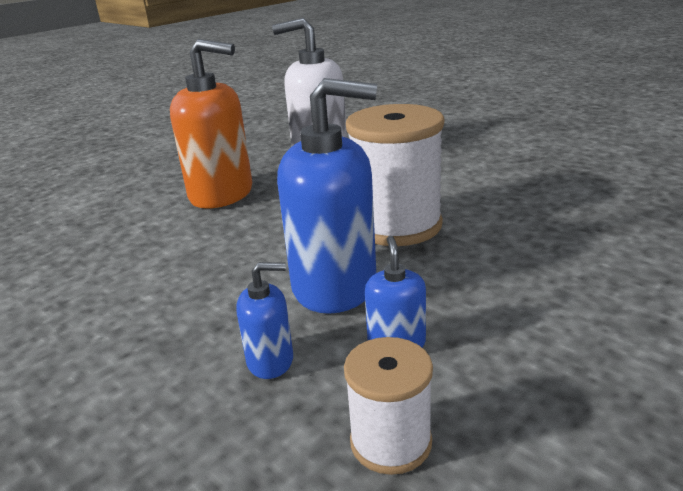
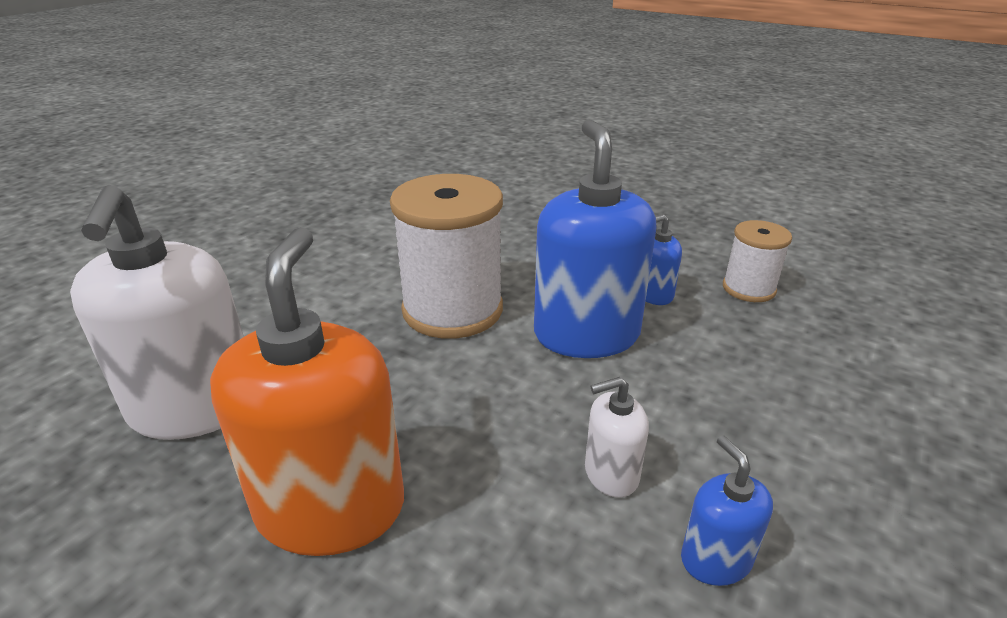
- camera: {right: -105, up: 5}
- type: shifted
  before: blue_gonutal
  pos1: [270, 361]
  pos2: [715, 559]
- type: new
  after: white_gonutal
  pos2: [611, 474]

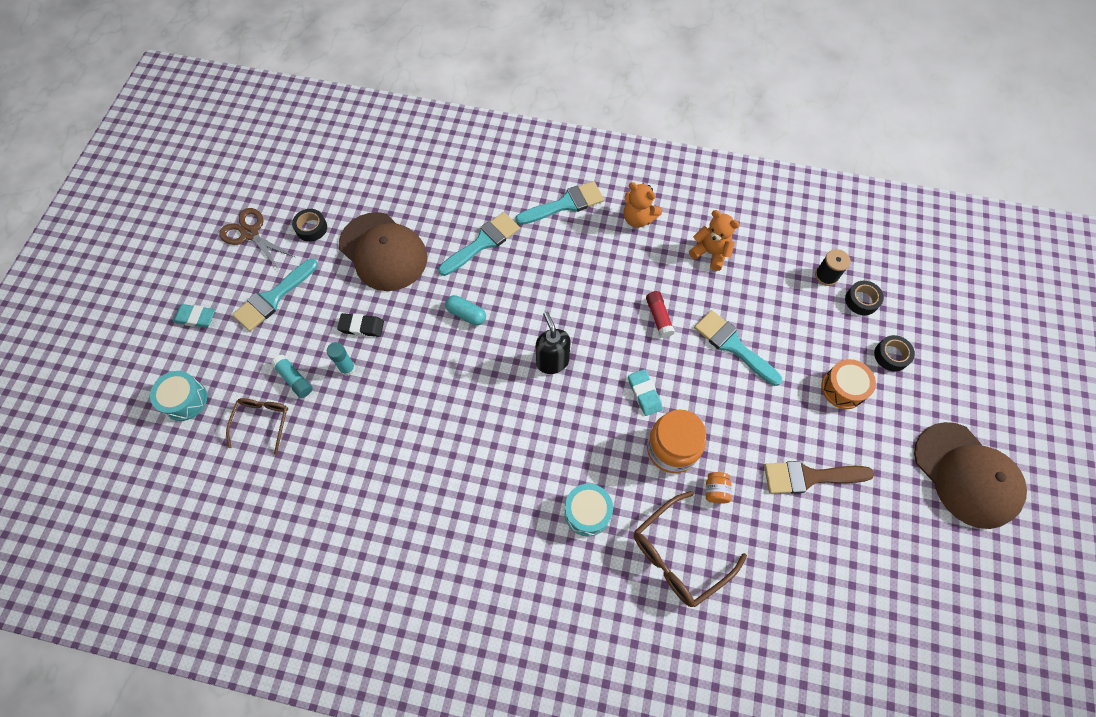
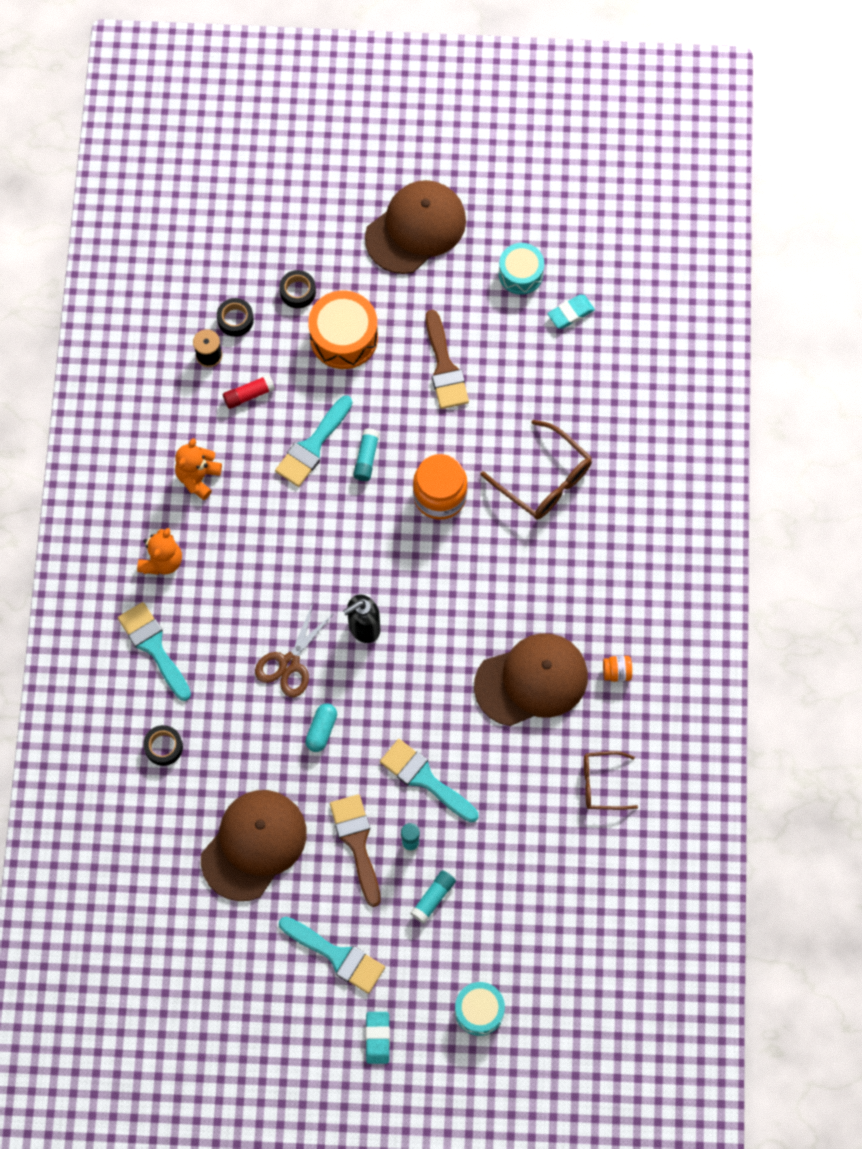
- camera: {right: -100, up: 5}
- type: shifted
  before: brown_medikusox
  pos1: [250, 233]
  pos2: [289, 663]
- type: shifted
  before: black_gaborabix
  pos1: [311, 228]
  pos2: [163, 747]
- type: shifted
  before: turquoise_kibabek
  pos1: [483, 242]
  pos2: [424, 779]
- type: shifted
  before: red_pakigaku
  pos1: [659, 317]
  pos2: [249, 395]
- type: swapped
  before: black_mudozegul
  after: brown_kibabek
  pos1: [361, 327]
  pos2: [357, 842]
- type: scaled
  before: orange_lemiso
  pos1: [843, 388]
  pos2: [344, 337]
  scale: 1.51
- type: shifted
  before: turquoise_mudozegul
  pos1: [644, 394]
  pos2: [570, 313]
- type: shifted
  before: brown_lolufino
  pos1: [262, 422]
  pos2: [602, 783]
- type: shifted
  before: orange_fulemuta
  pos1: [715, 491]
  pos2: [616, 672]
- type: shifted
  before: turquoise_lemiso
  pos1: [587, 512]
  pos2: [520, 274]
- type: new
  after: turquoise_pakigaku
  pos2: [366, 458]
- type: new
  after: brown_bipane
  pos2: [531, 680]

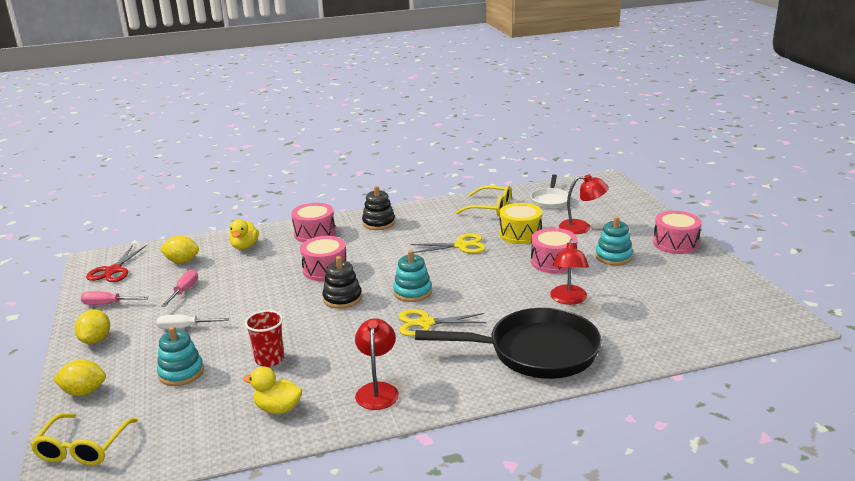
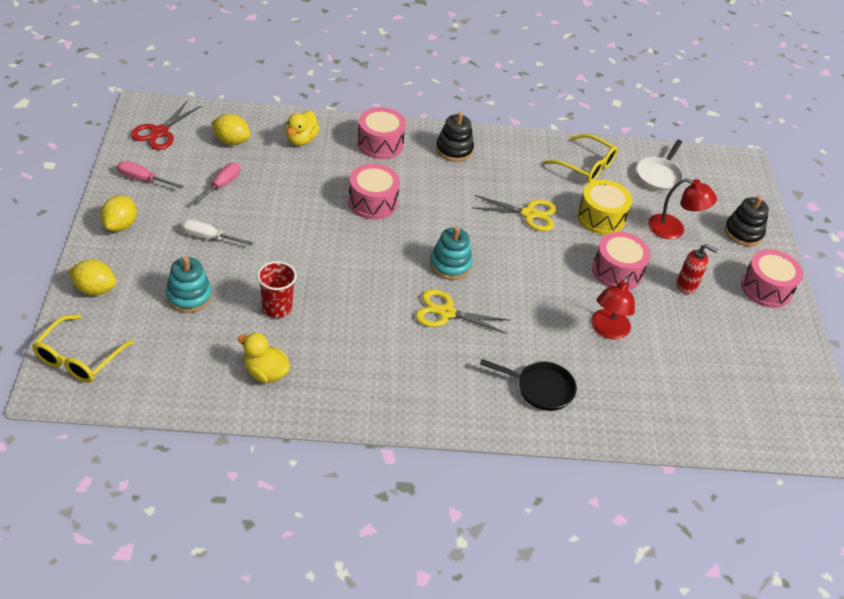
- camera: {right: 10, up: 20}
- type: swapped
  before: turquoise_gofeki
  after: red_gonutal
  pos1: [613, 257]
  pos2: [686, 285]
- type: shifted
  before: black_gofeki
  pos1: [342, 298]
  pos2: [743, 233]
- type: scaled
  before: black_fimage
  pos1: [535, 352]
  pos2: [540, 388]
  scale: 0.51
- type: gone
  before: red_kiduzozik
  pos1: [377, 390]

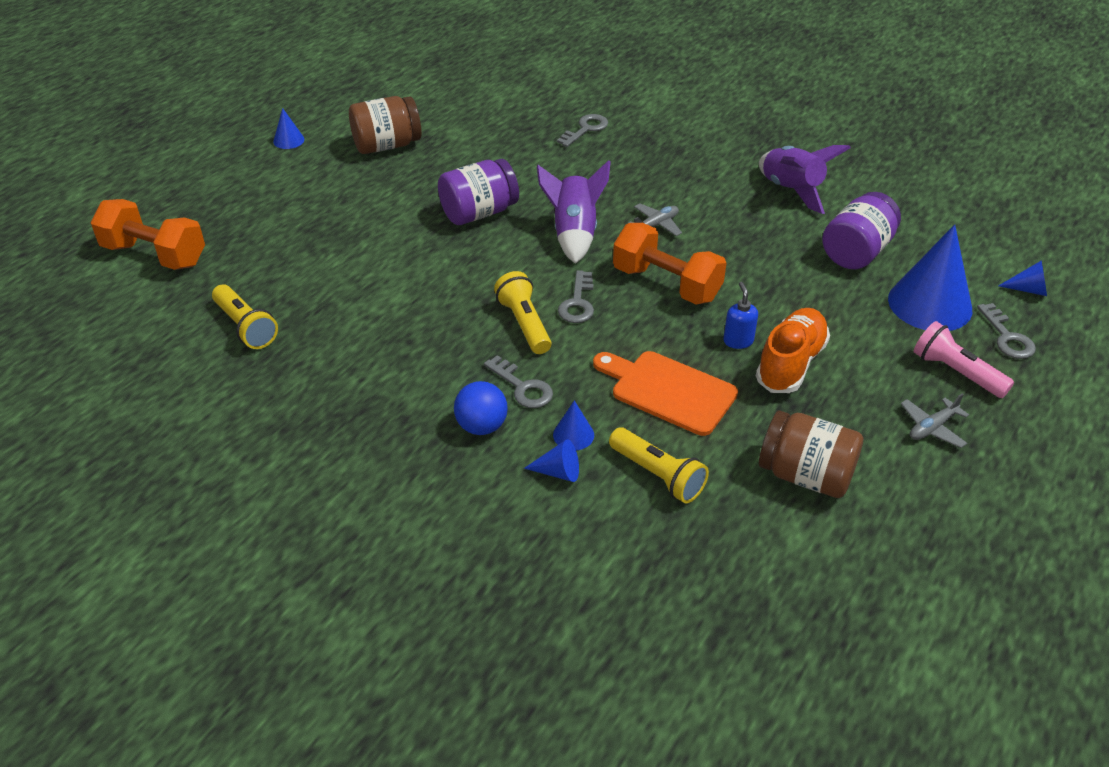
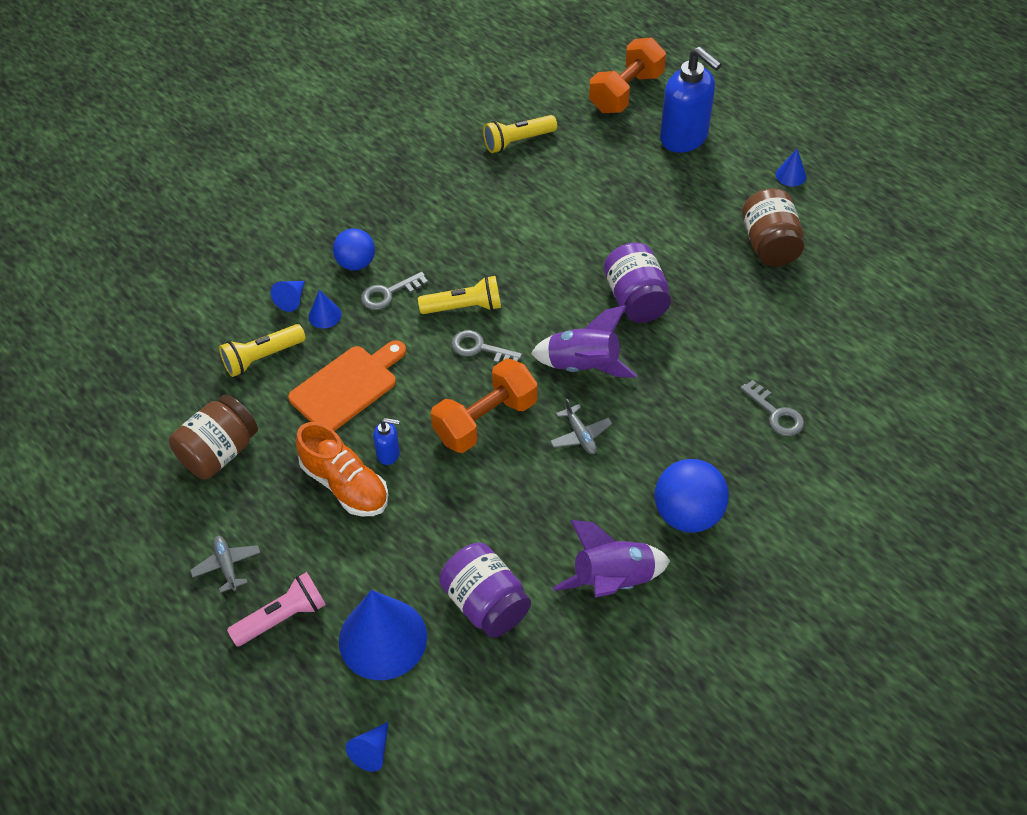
- camera: {right: 105, up: 10}
- type: gone
  before: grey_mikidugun
  pos1: [1007, 337]
- type: new
  after: blue_gonutal
  pos2: [684, 138]
- type: new
  after: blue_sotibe
  pos2: [688, 514]

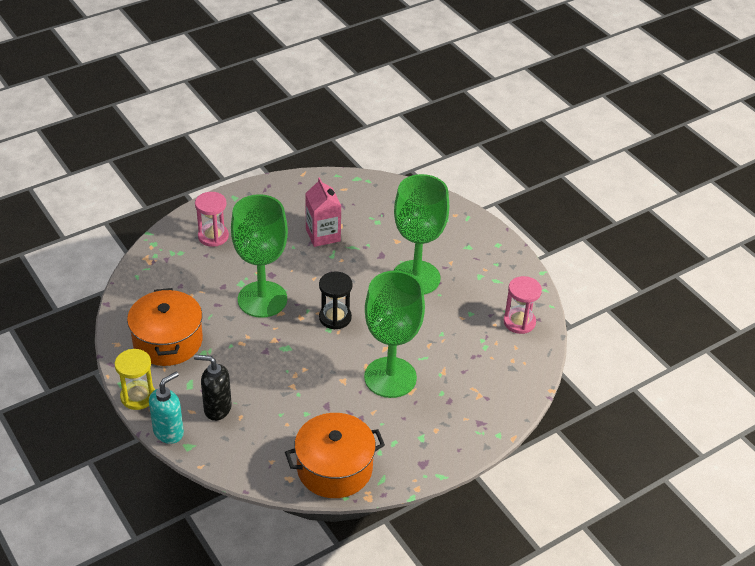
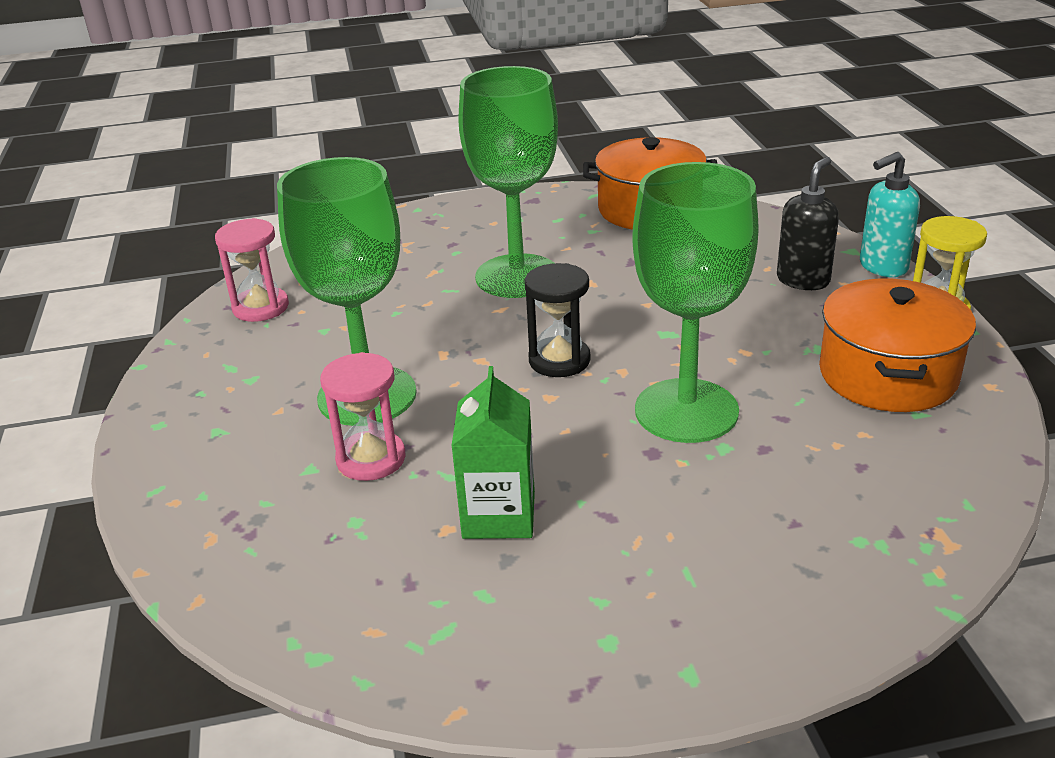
- camera: {right: -155, up: -10}
- type: repainted
  before: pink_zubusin
  after: green_zubusin
  pos1: [323, 235]
  pos2: [499, 515]
- type: shifted
  before: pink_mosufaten
  pos1: [213, 236]
  pos2: [371, 459]
- type: rotated
  before: black_gonutal
  pos1: [217, 409]
  pos2: [803, 280]
  turn: -90

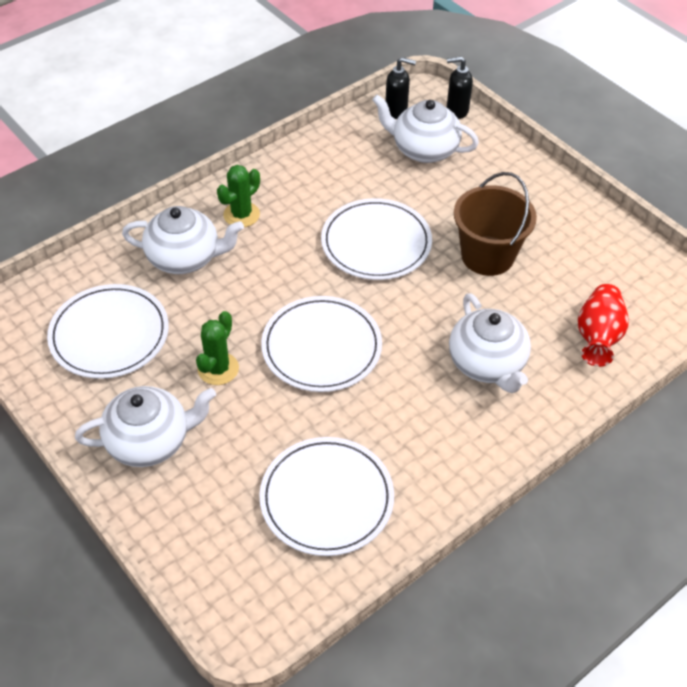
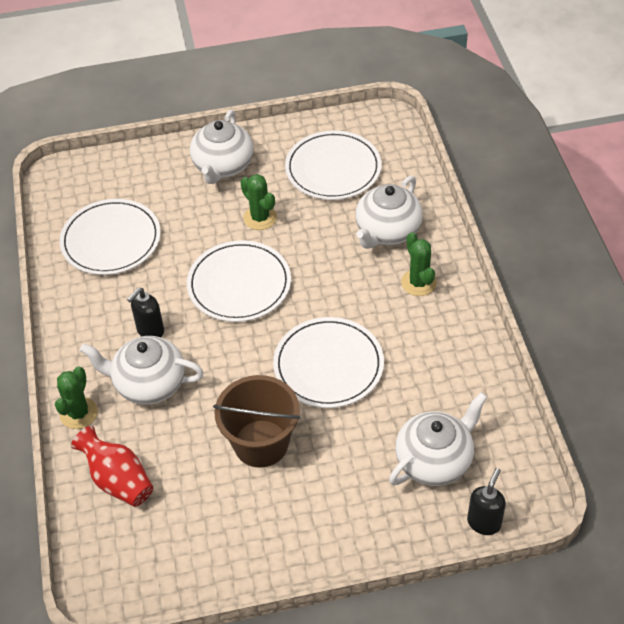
- camera: {right: 120, up: 0}
- type: shifted
  before: black_gonutal
  pos1: [396, 111]
  pos2: [150, 331]
- type: new
  after: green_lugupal
  pos2: [78, 413]

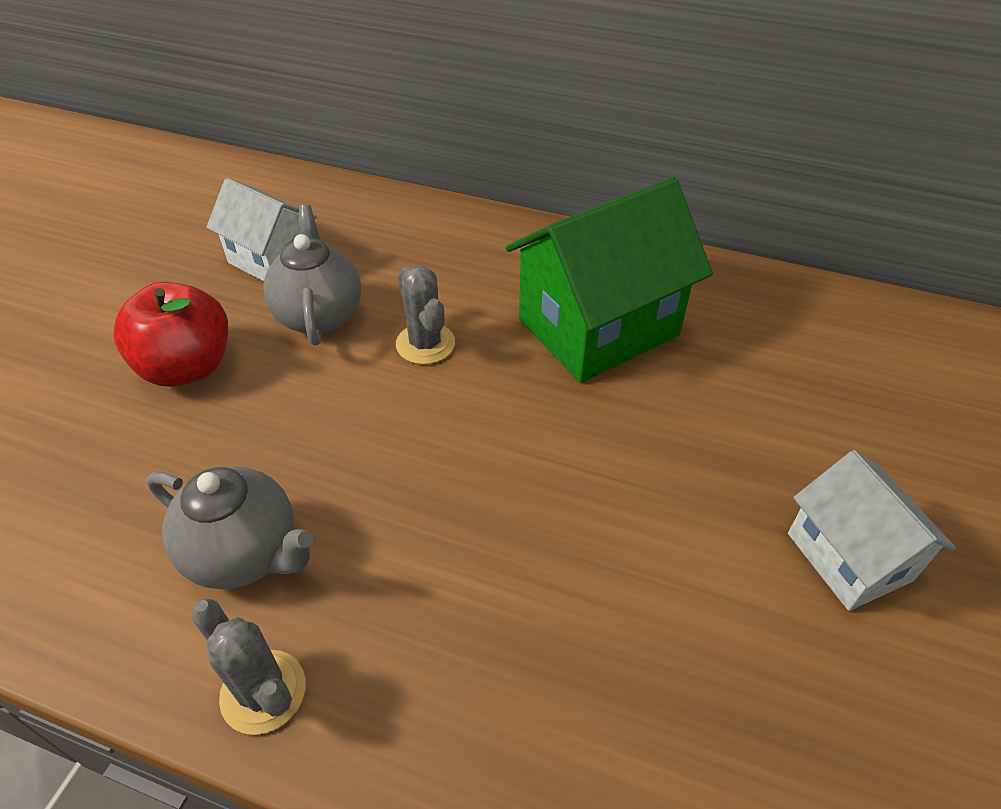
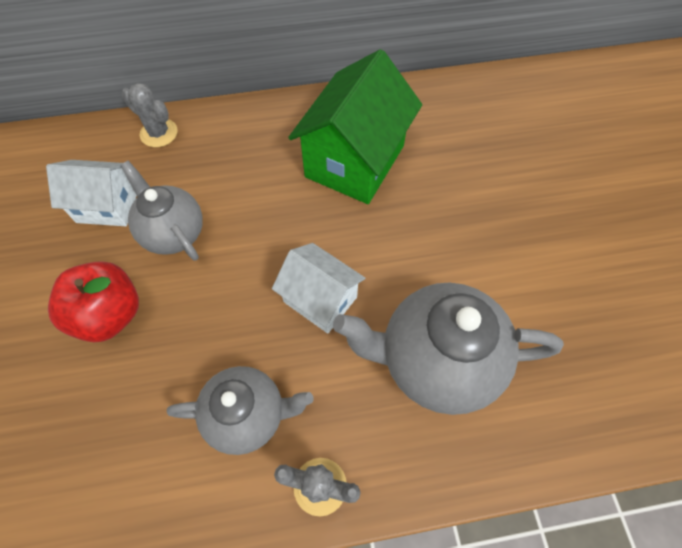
- camera: {right: -30, up: 15}
- type: shifted
  before: grey_lugupal
  pos1: [425, 344]
  pos2: [159, 133]
- type: shifted
  before: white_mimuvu
  pos1: [849, 556]
  pos2: [320, 299]
- type: new
  after: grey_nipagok
  pos2: [436, 361]

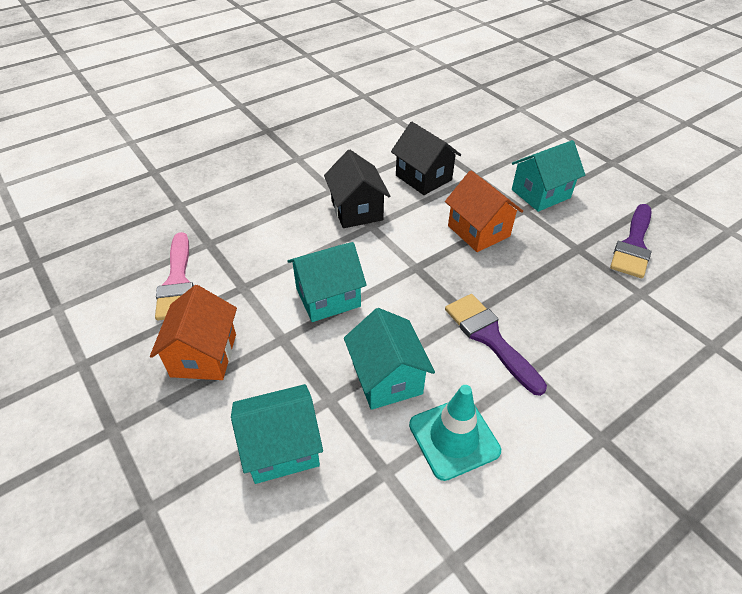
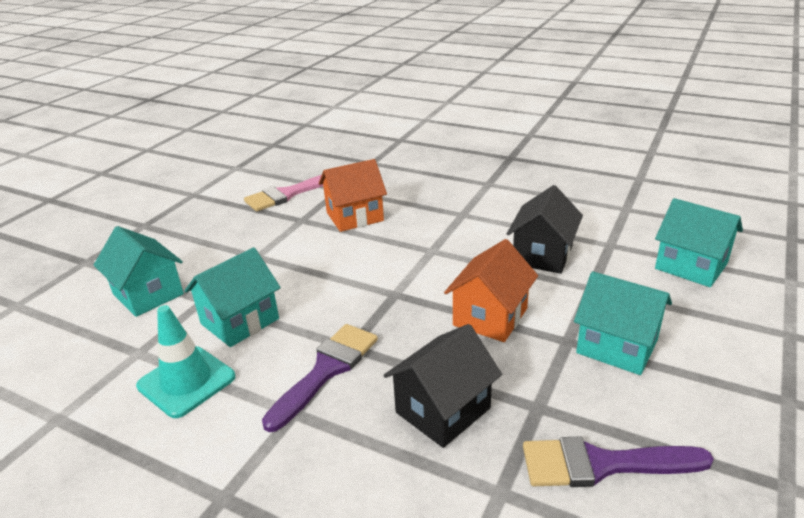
- camera: {right: 65, up: -15}
- type: shifted
  before: black_mimuvu
  pos1: [357, 210]
  pos2: [443, 410]
- type: shifted
  before: turquoise_mimuvu
  pos1: [328, 297]
  pos2: [691, 266]
- type: shifted
  before: orange_mimuvu
  pos1: [204, 355]
  pos2: [355, 216]

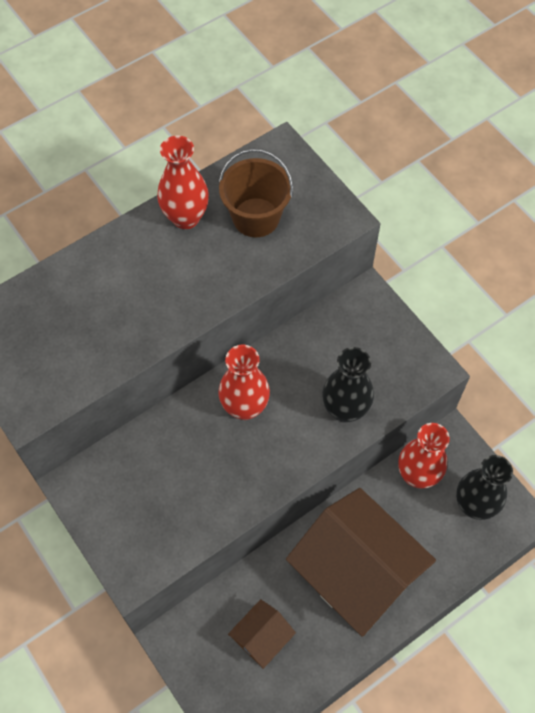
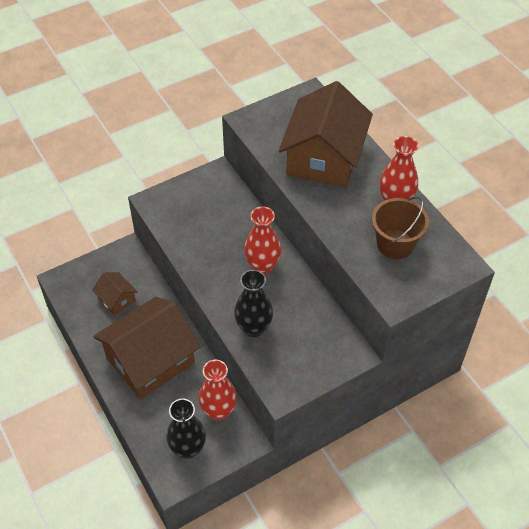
- camera: {right: 95, up: -10}
- type: new
  after: brown_mimuvu
  pos2: [324, 157]

